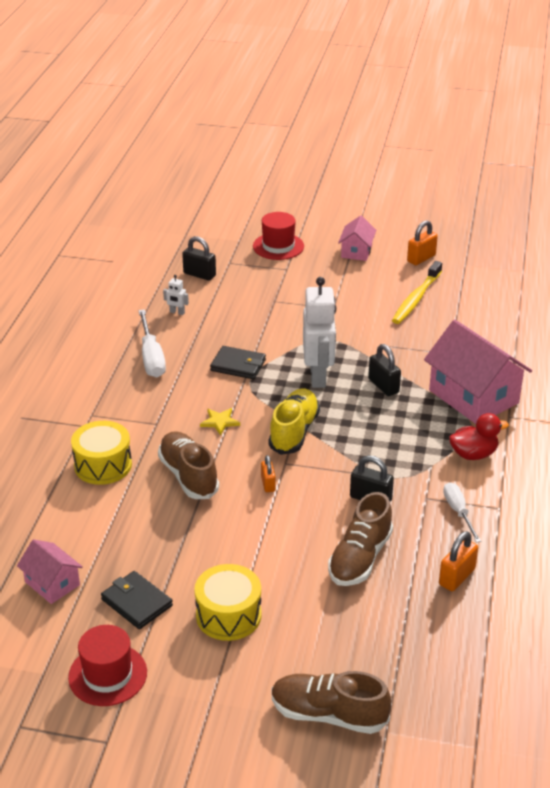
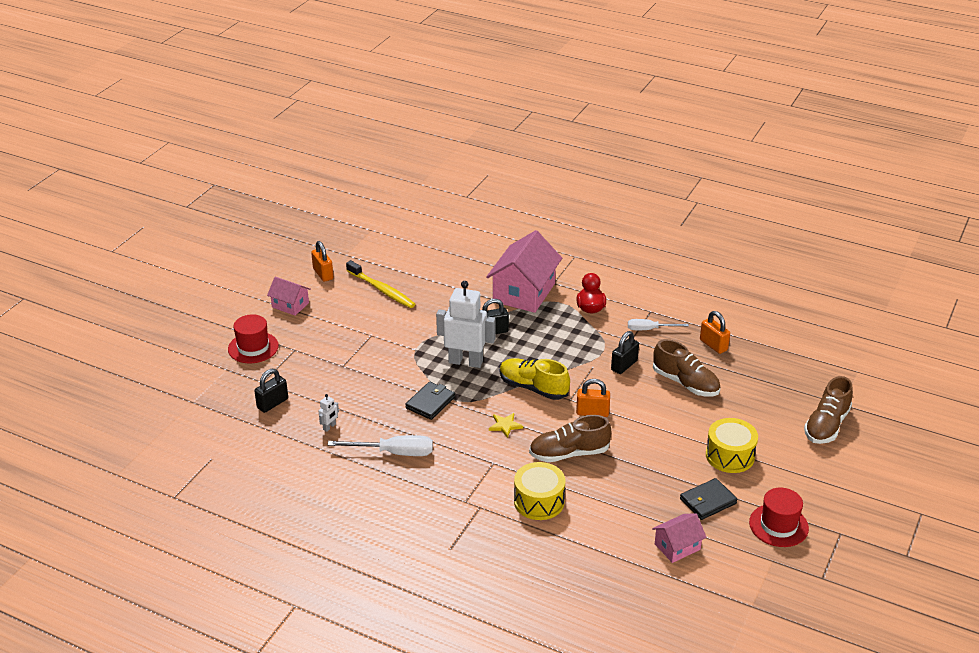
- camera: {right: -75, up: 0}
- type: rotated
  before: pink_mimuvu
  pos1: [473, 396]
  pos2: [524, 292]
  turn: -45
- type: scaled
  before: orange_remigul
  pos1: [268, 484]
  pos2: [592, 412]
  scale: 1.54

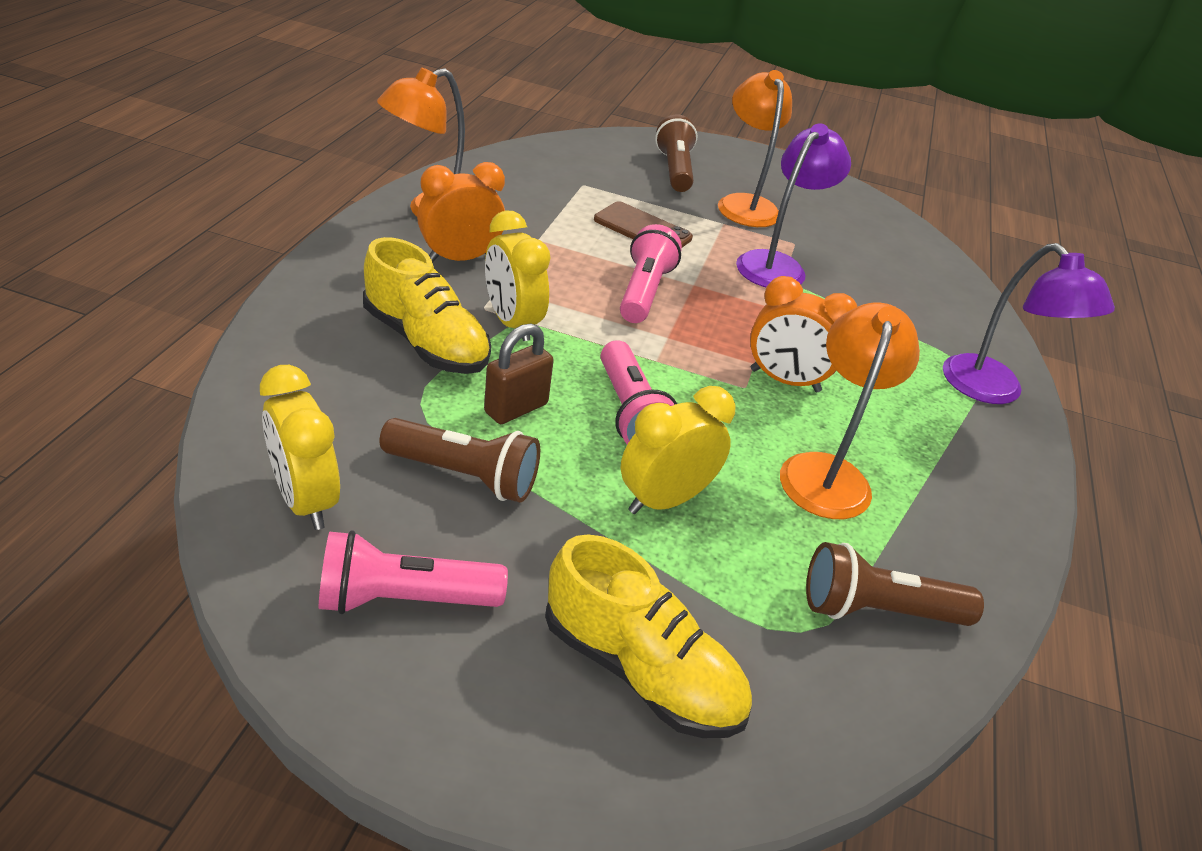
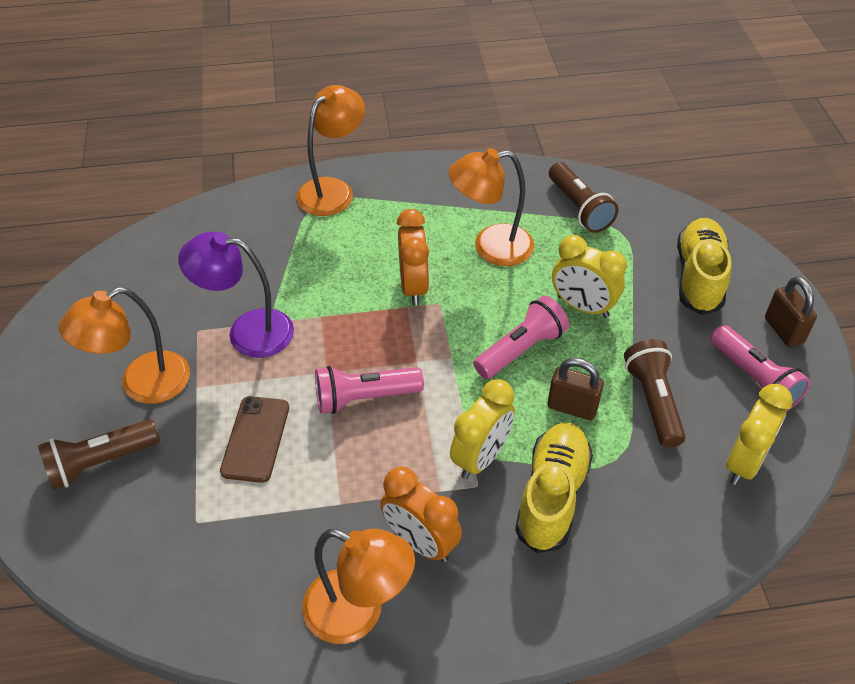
- camera: {right: -110, up: 10}
- type: repainted
  before: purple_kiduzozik
  after: orange_kiduzozik
  pos1: [994, 391]
  pos2: [333, 190]
- type: new
  after: brown_remigul
  pos2: [783, 330]

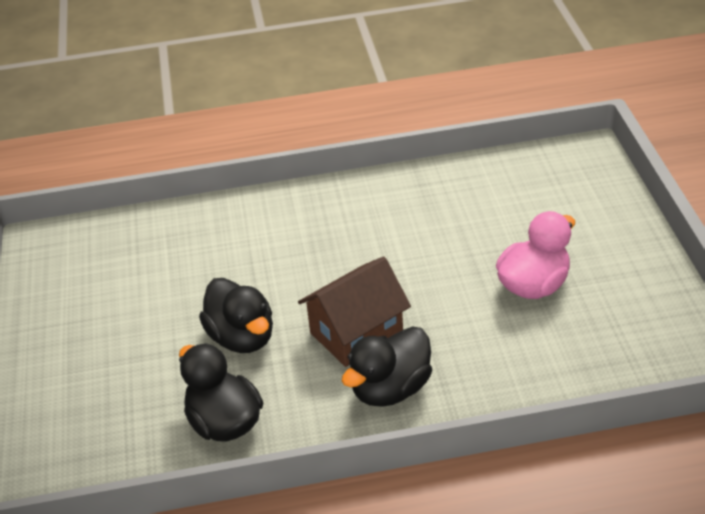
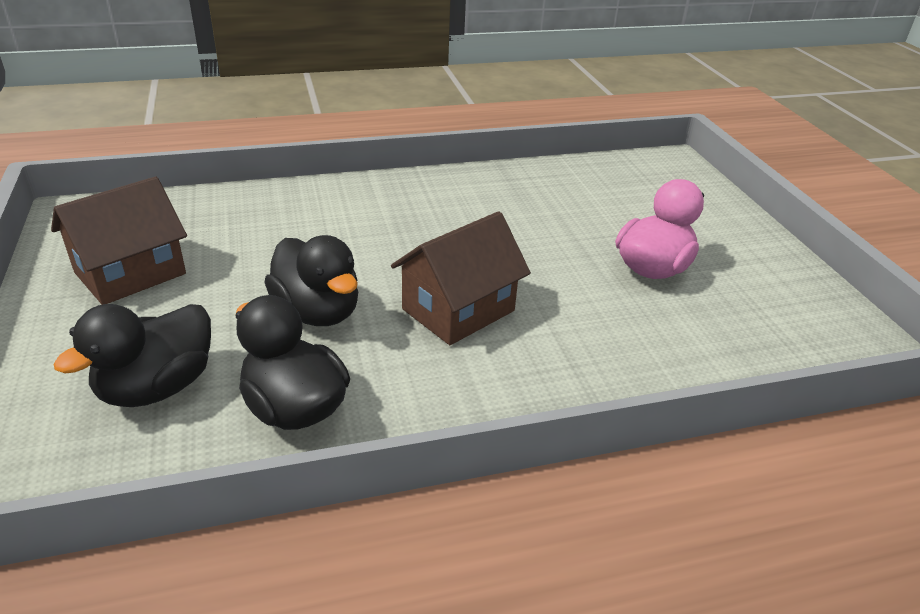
- camera: {right: -10, up: -5}
- type: shifted
  before: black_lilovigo
  pos1: [390, 389]
  pos2: [157, 387]
- type: new
  after: brown_mimuvu
  pos2: [130, 273]

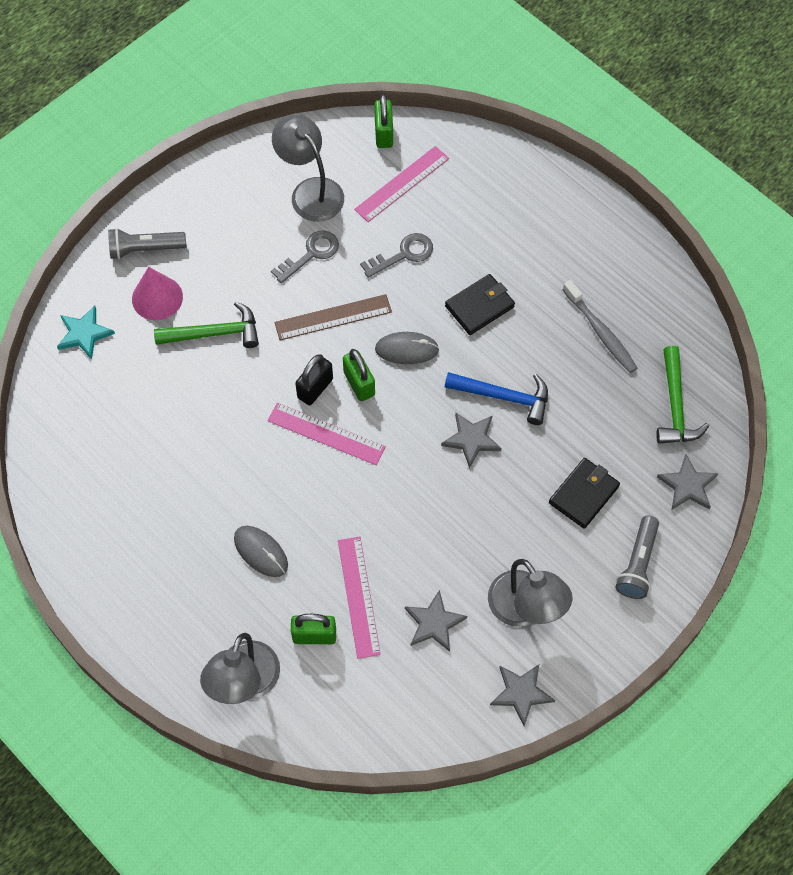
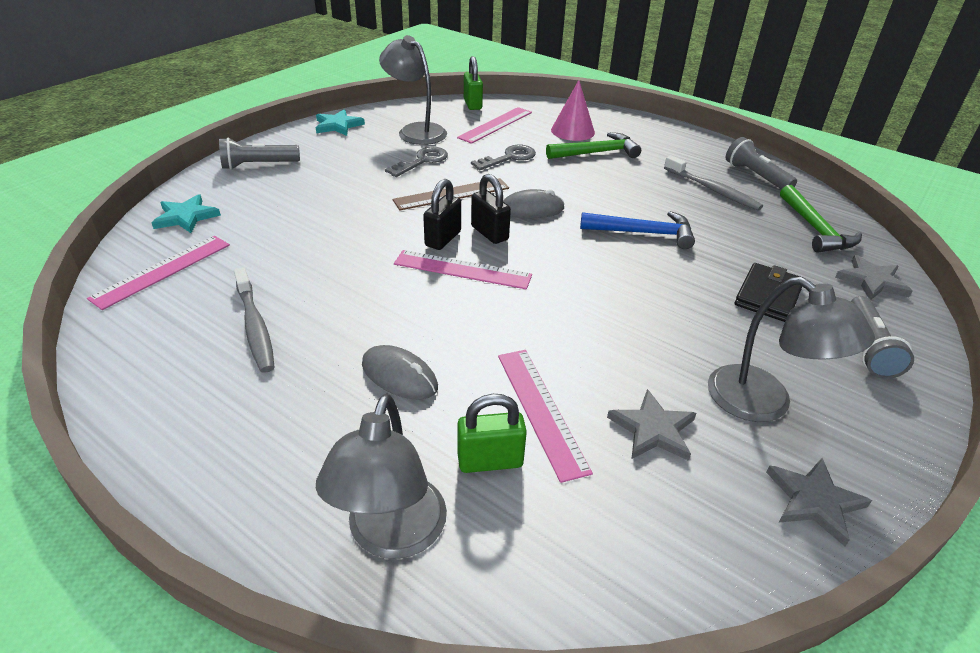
- camera: {right: -10, up: -25}
- type: shifted
  before: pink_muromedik
  pos1: [157, 298]
  pos2: [572, 131]
- type: gone
  before: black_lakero
  pos1: [479, 306]
- type: shifted
  before: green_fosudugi
  pos1: [214, 333]
  pos2: [597, 153]
- type: repainted
  before: green_remigul
  after: black_remigul
  pos1: [359, 384]
  pos2: [489, 233]
- type: gone
  before: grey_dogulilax
  pos1: [471, 439]
- type: new
  after: turquoise_dogulilax
  pos2: [338, 125]
- type: new
  after: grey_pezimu
  pos2: [755, 176]
- type: new
  after: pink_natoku
  pos2: [162, 271]
- type: new
  after: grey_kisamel
  pos2: [255, 327]

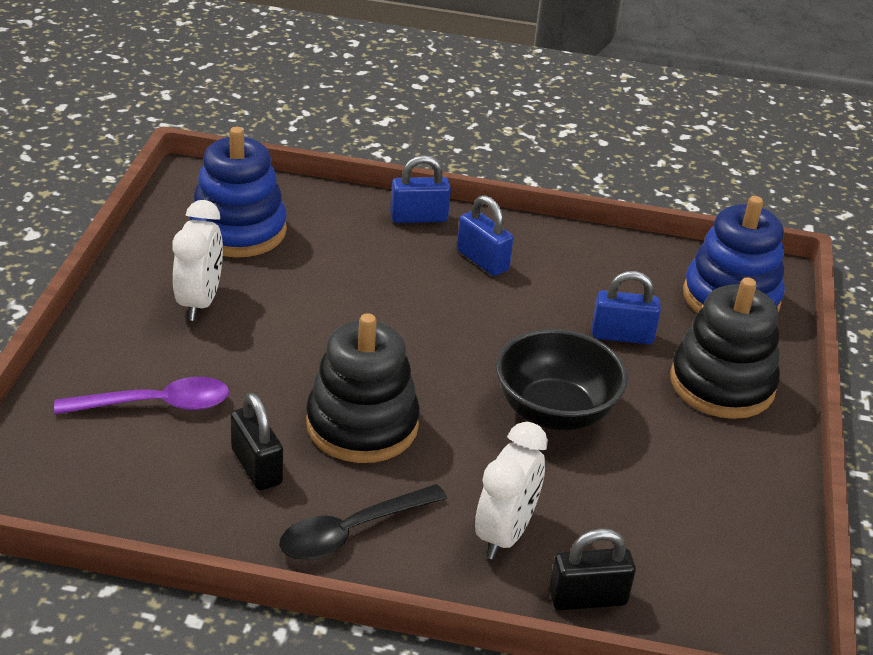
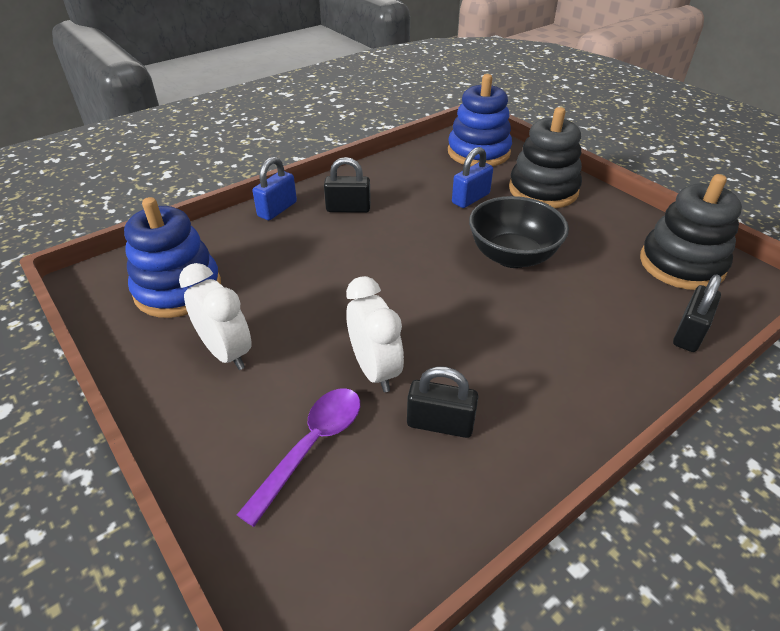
- camera: {right: -45, up: 5}
- type: repainted
  before: blue_remigul
  after: black_remigul
  pos1: [482, 260]
  pos2: [348, 208]
- type: shifted
  before: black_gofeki
  pos1: [362, 425]
  pos2: [681, 264]
- type: shifted
  before: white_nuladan
  pos1: [504, 534]
  pos2: [374, 370]
- type: gone
  before: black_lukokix
  pos1: [352, 531]

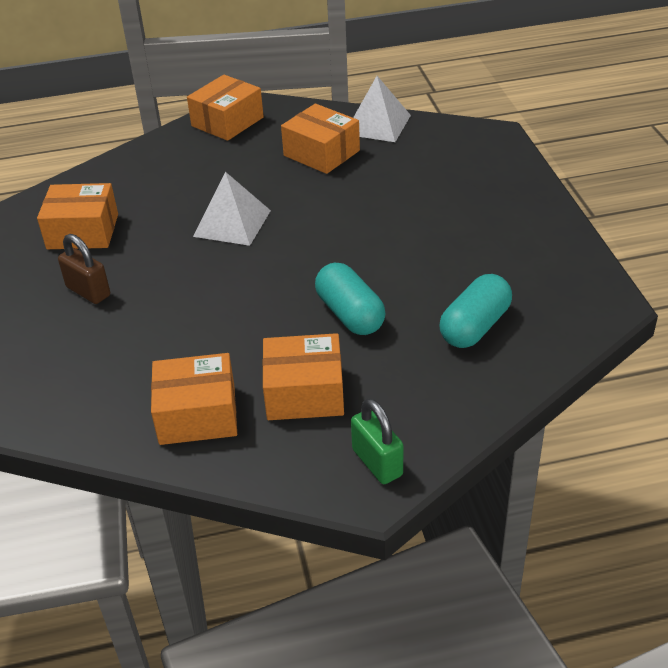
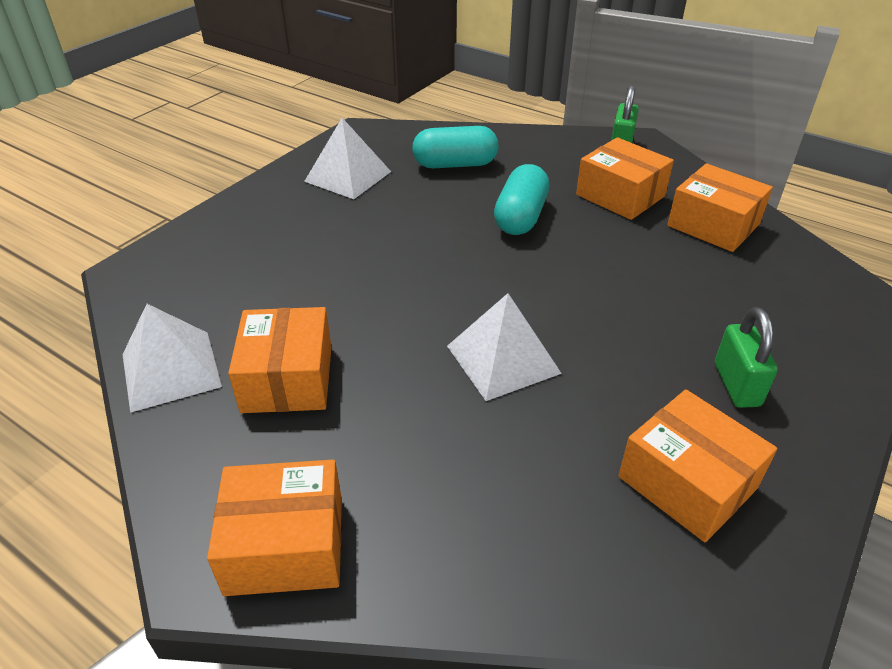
- camera: {right: -135, up: 0}
- type: repainted
  before: brown_remigul
  after: green_remigul
  pos1: [88, 291]
  pos2: [736, 385]
- type: new
  after: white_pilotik
  pos2: [348, 176]

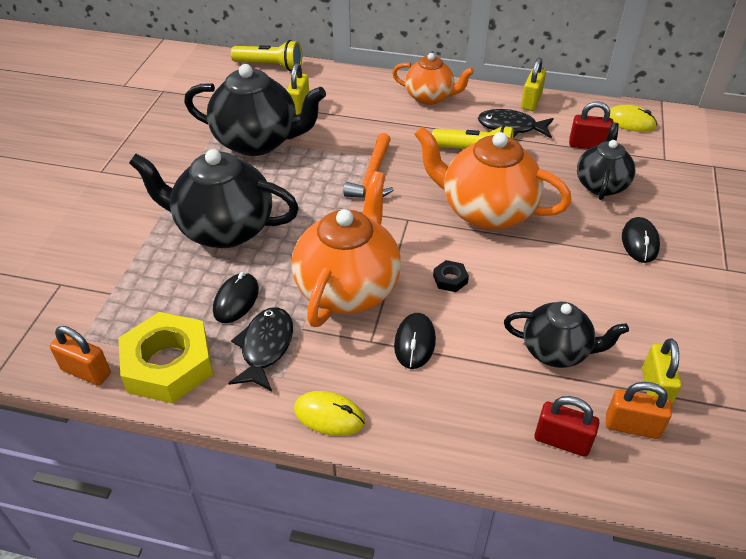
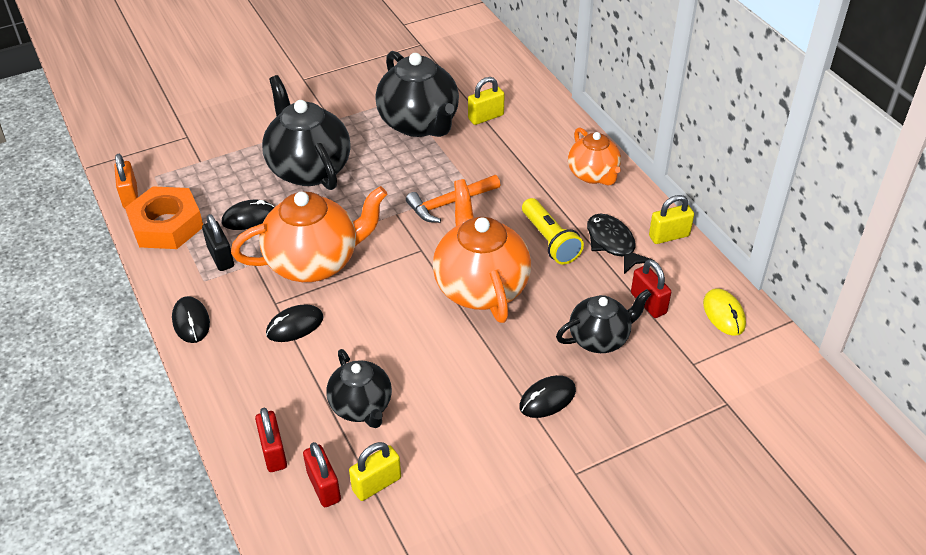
- camera: {right: 50, up: 0}
- type: gone
  before: yellow_pezimu
  pos1: [270, 66]
- type: gone
  before: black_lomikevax
  pos1: [450, 279]
- type: swapped
  before: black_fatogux
  after: black_remigul
  pos1: [265, 347]
  pos2: [221, 257]
- type: repainted
  before: yellow_lomikevax
  after: orange_lomikevax
  pos1: [168, 364]
  pos2: [167, 225]
- type: repainted
  before: orange_remigul
  after: red_remigul
  pos1: [632, 426]
  pos2: [324, 487]
- type: repainted
  before: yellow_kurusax
  after: black_kurusax
  pos1: [329, 415]
  pos2: [191, 322]

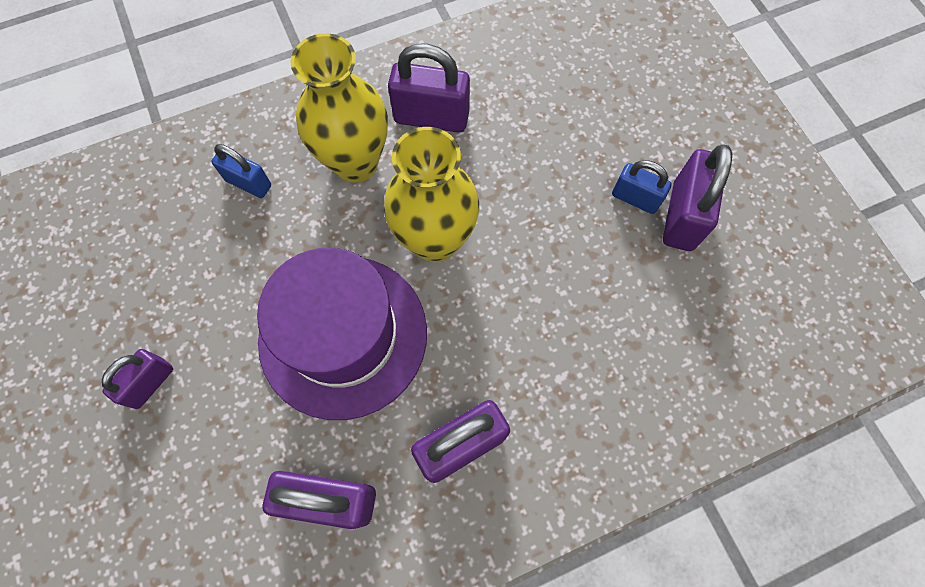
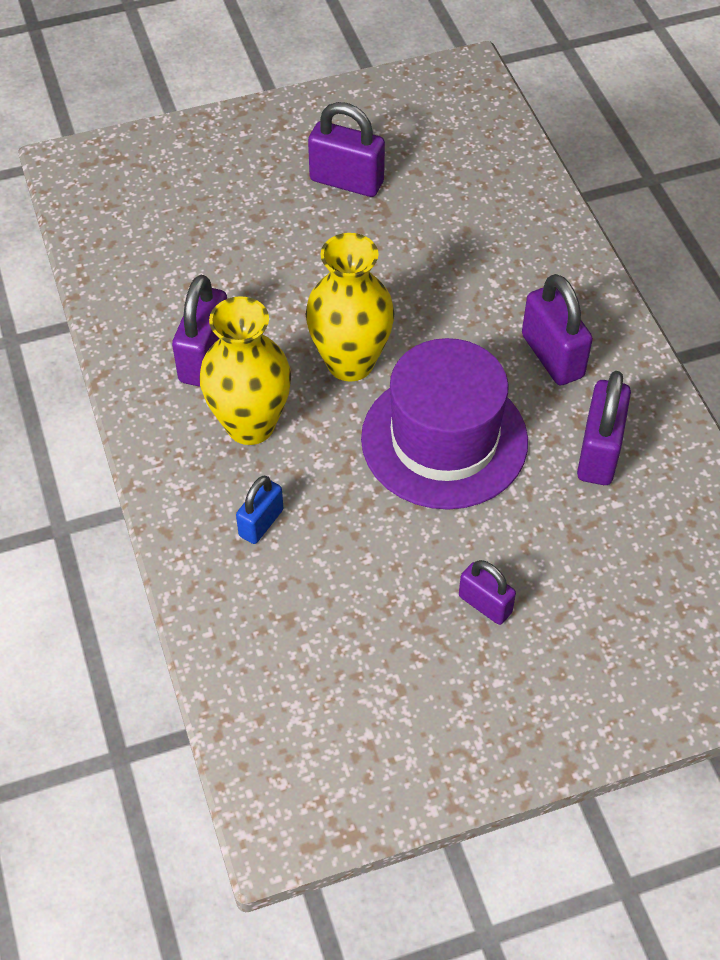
- camera: {right: -85, up: -15}
- type: gone
  before: blue_remigul
  pos1: [635, 198]

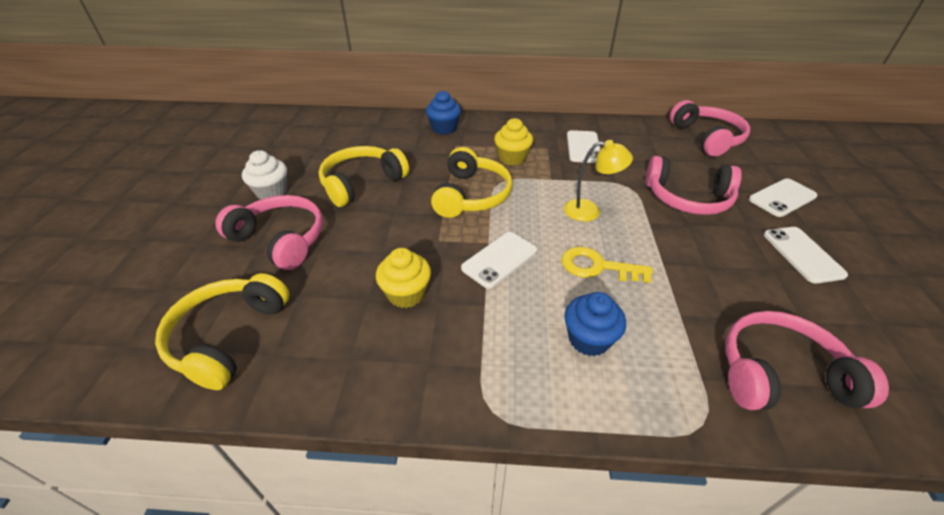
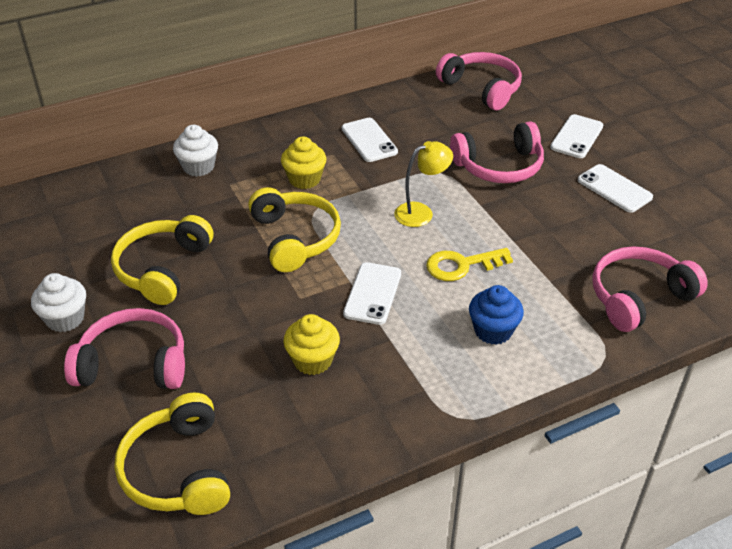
- camera: {right: -30, up: 0}
- type: repainted
  before: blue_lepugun
  after: white_lepugun
  pos1: [444, 128]
  pos2: [198, 167]

